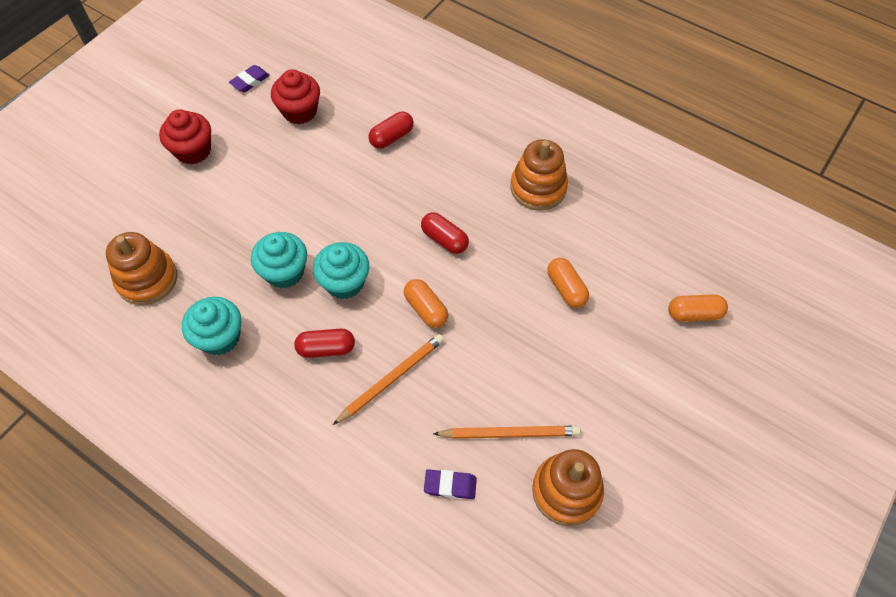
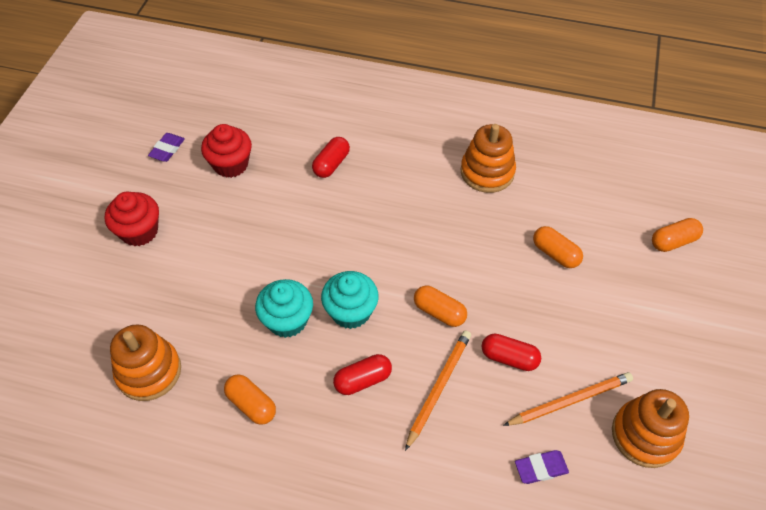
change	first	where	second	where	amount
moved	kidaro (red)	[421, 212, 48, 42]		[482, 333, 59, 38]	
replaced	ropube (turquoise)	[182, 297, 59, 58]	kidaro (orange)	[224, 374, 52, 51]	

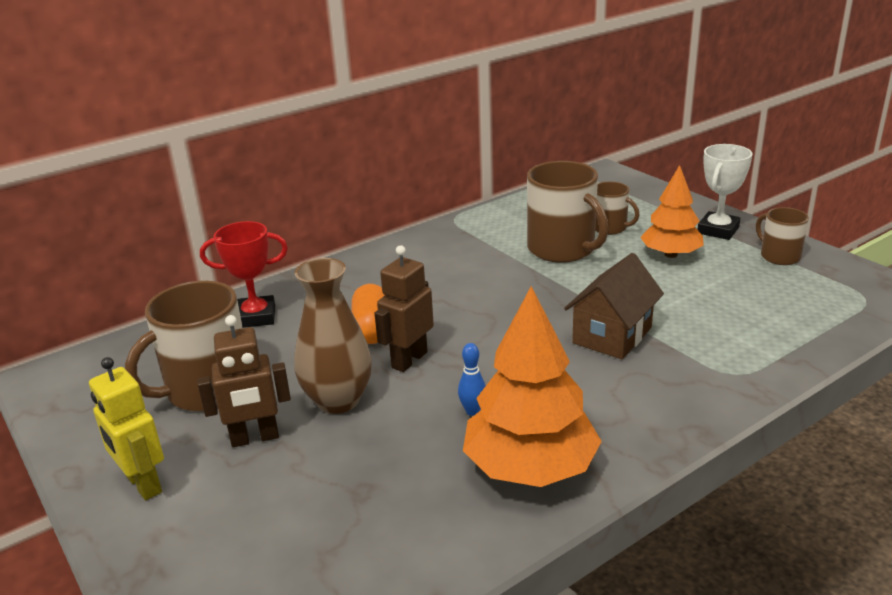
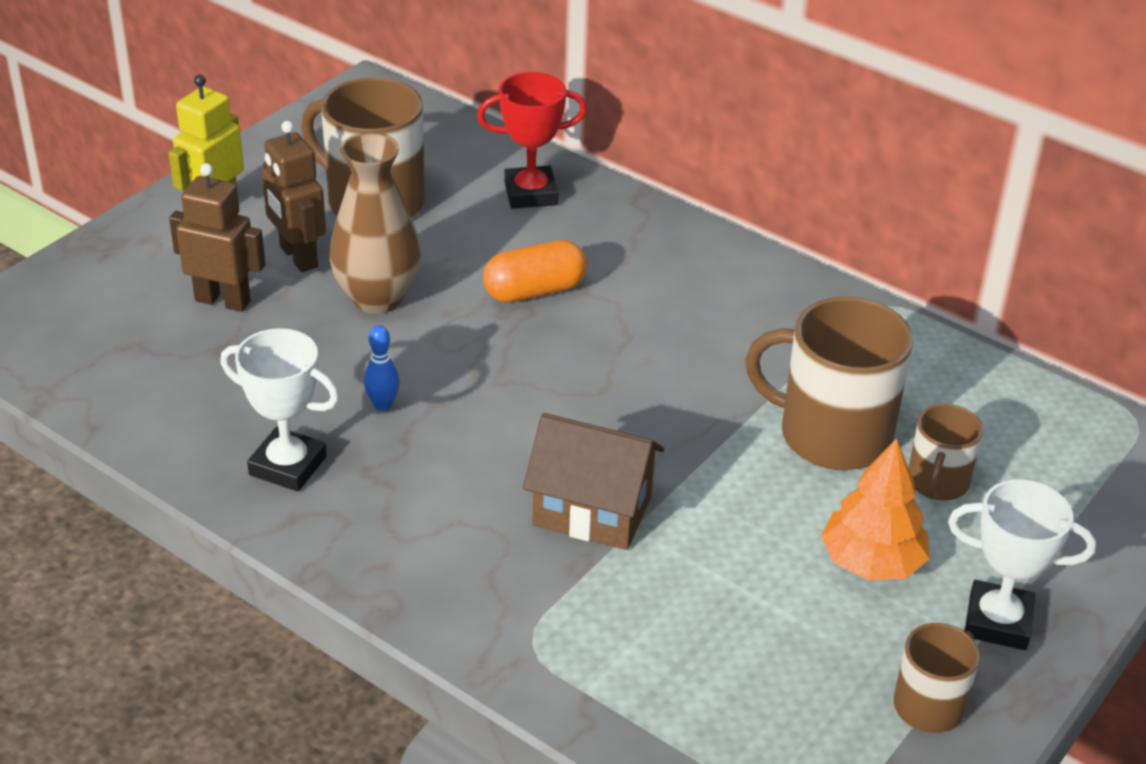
change	first	where	second	where	amount
turned	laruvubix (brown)	[527, 161, 82, 102]		[745, 297, 168, 173]	75 degrees clockwise
turned	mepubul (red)	[200, 221, 88, 107]		[477, 72, 110, 137]	75 degrees counterclockwise
moved	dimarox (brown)	[375, 245, 59, 127]		[169, 163, 96, 149]	
replaced	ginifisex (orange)	[463, 286, 139, 201]	mepubul (white)	[220, 328, 119, 163]	

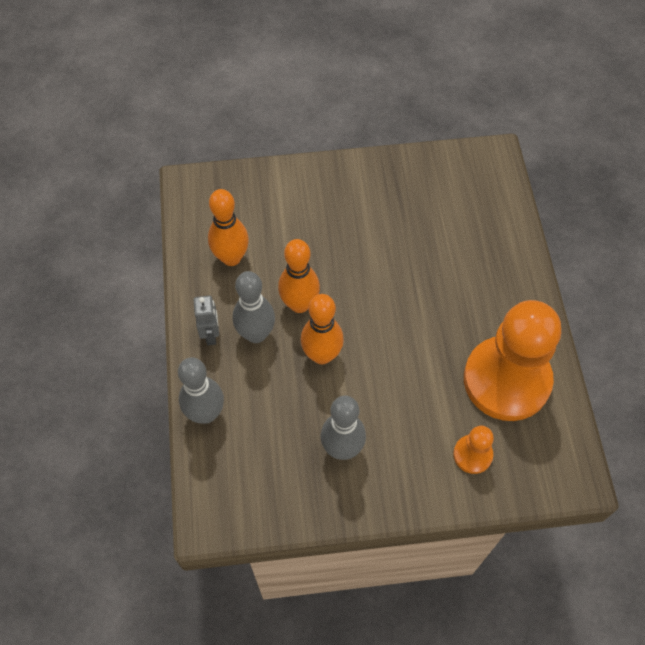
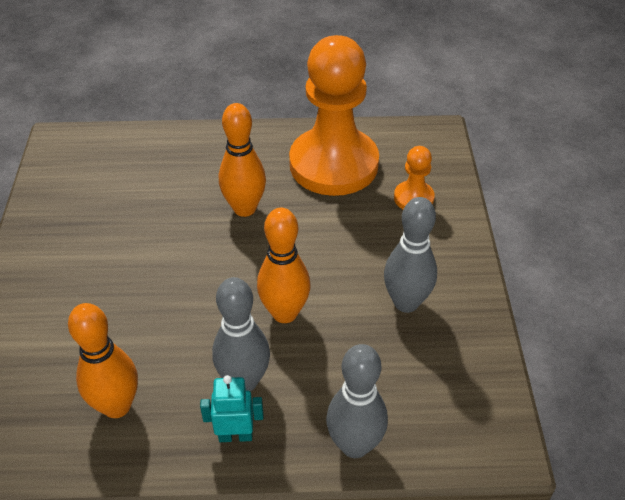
change	first	where	second	where	amount
moved	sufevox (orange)	[278, 239, 42, 74]		[219, 103, 47, 114]	
recoloured	dimarox (grey)	[194, 296, 25, 49]	dimarox (turquoise)	[200, 375, 63, 67]	

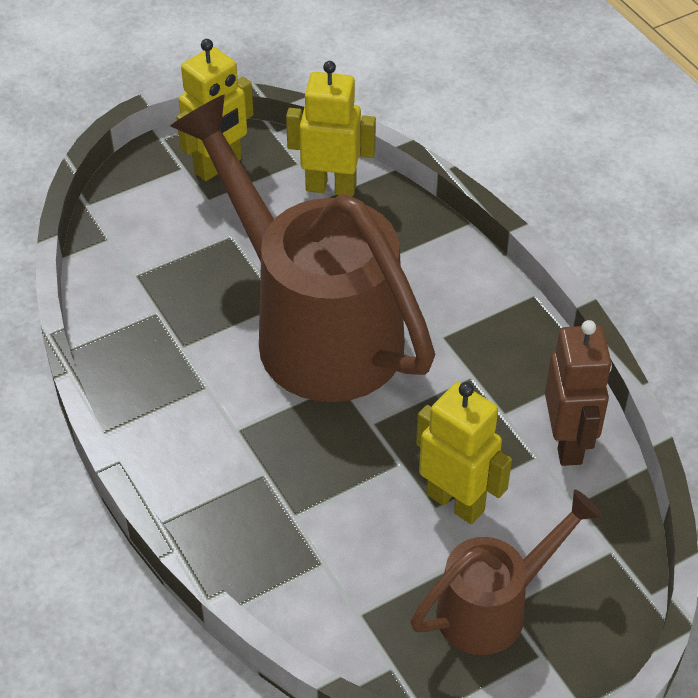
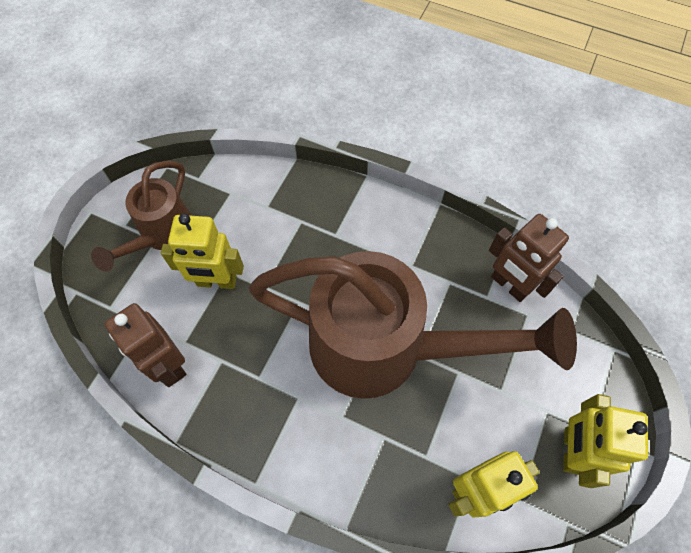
change	first	where	second	where	amount
added			dimarox (brown)	[489, 214, 80, 88]	

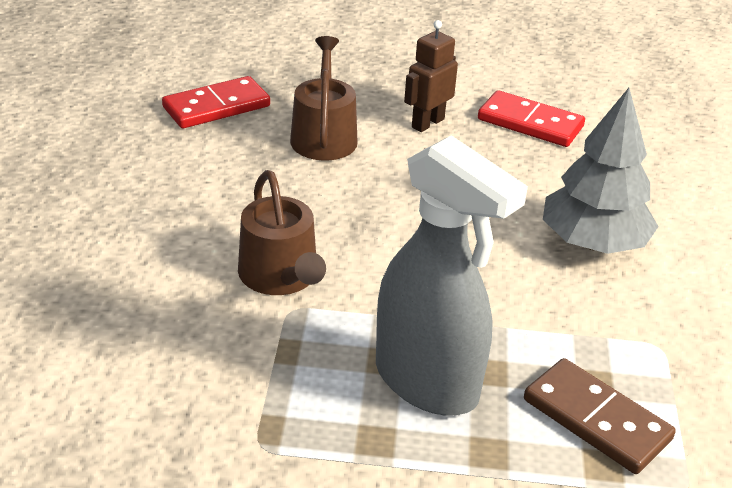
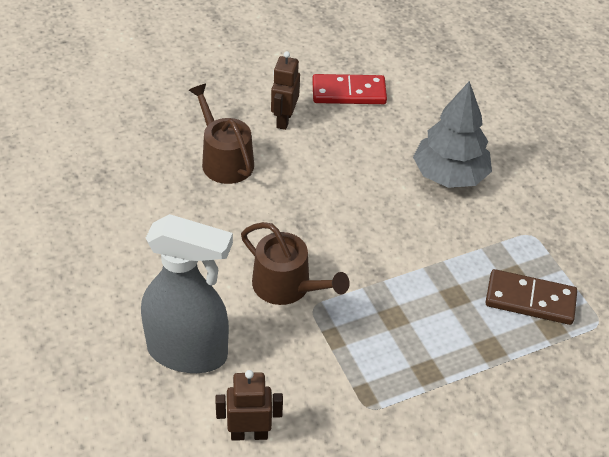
change	first	where	second	where	amount
removed	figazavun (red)	[162, 76, 108, 52]			
moved	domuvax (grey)	[376, 135, 152, 280]		[141, 214, 92, 159]	
added			dimarox (brown)	[216, 370, 67, 71]	

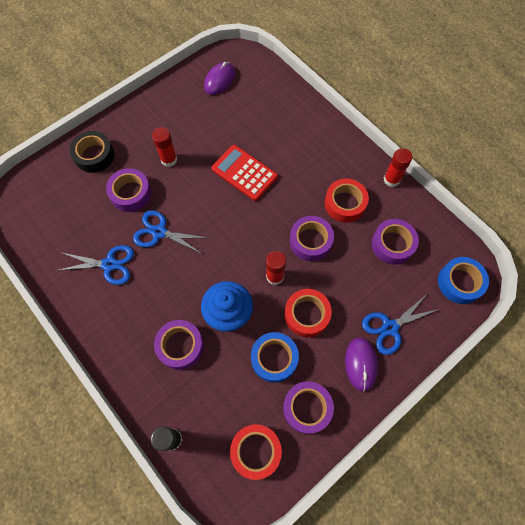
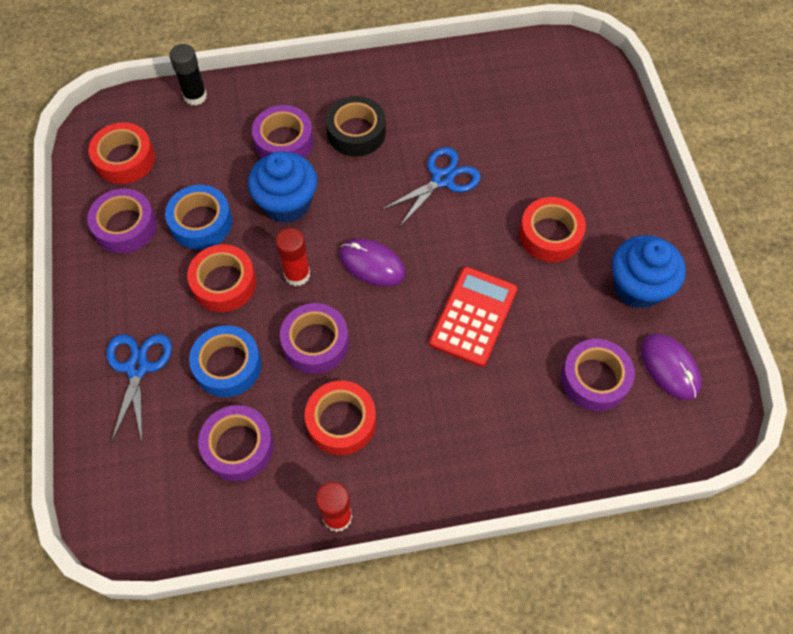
change	first	where	second	where	amount
replaced	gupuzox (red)	[152, 127, 25, 40]	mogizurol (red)	[519, 197, 67, 65]	
moved	mogizurol (black)	[69, 131, 45, 42]		[326, 96, 60, 60]	
turned	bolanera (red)	[211, 145, 67, 56]		[429, 267, 88, 100]	45 degrees counterclockwise
moved	mogizurol (purple)	[106, 168, 45, 44]		[561, 339, 74, 72]	
removed	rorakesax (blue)	[56, 245, 78, 40]			
moved	mogizurol (blue)	[438, 257, 51, 47]		[189, 325, 73, 72]	
moved	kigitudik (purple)	[345, 337, 33, 55]		[340, 239, 66, 47]	
added			ropube (blue)	[612, 235, 74, 74]	

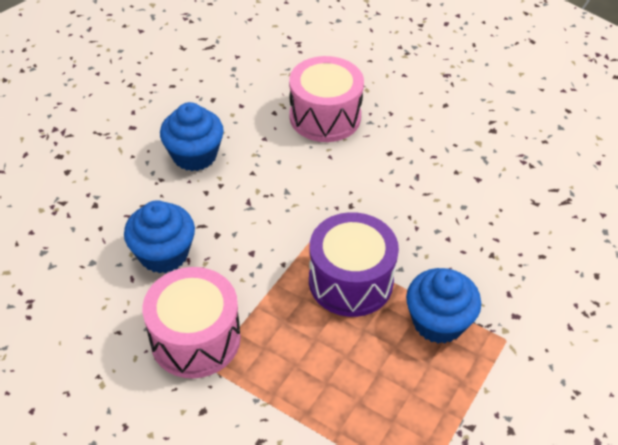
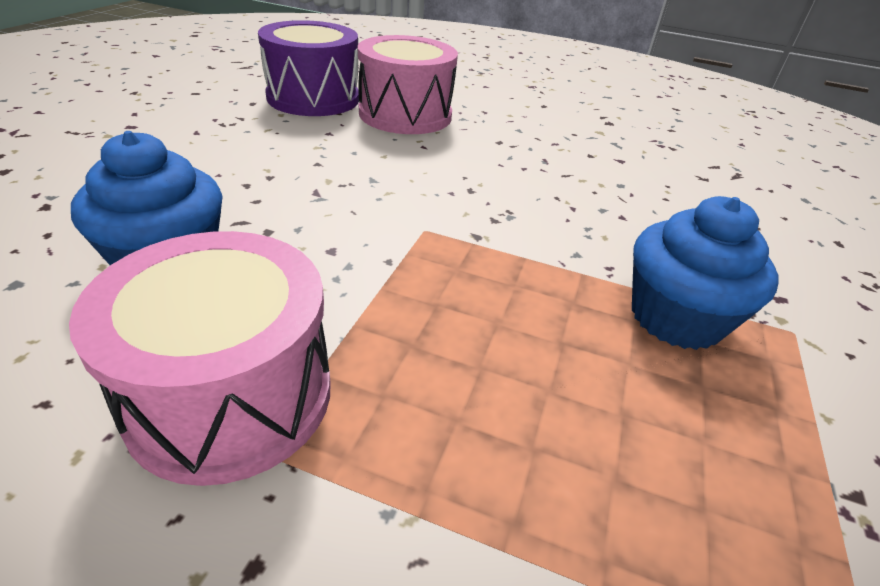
change	first	where	second	where	amount
removed	ropube (blue)	[160, 102, 64, 69]			
moved	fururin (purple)	[309, 212, 90, 105]		[258, 20, 101, 96]	

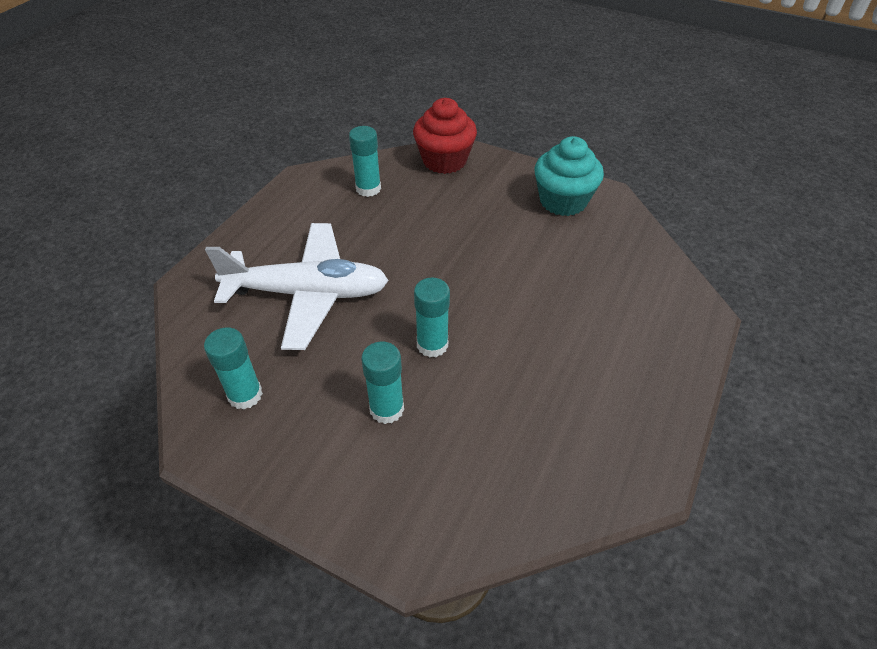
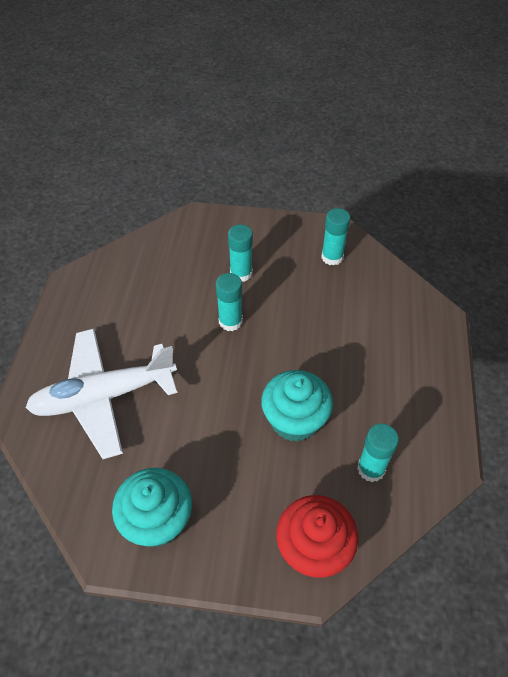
change	first	where	second	where	amount
moved	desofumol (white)	[205, 223, 184, 127]		[25, 329, 152, 130]	
added			ropube (turquoise)	[261, 370, 72, 72]	

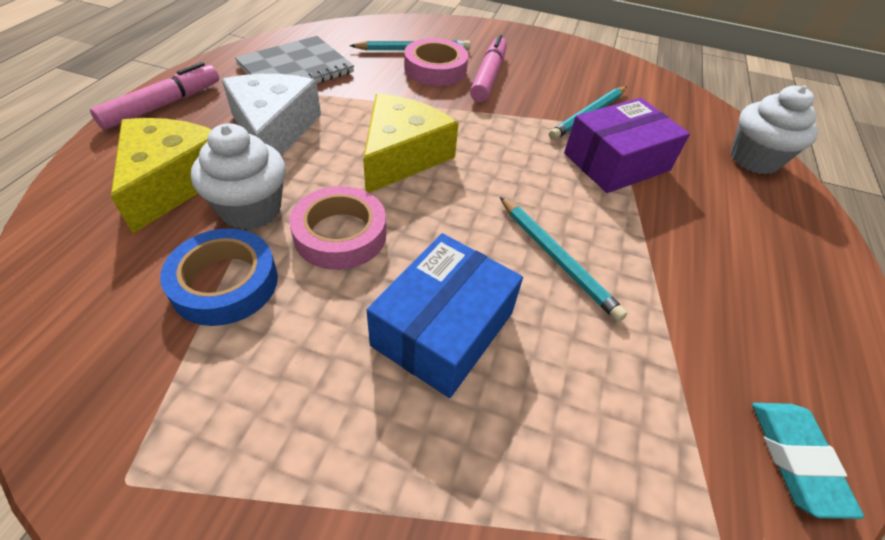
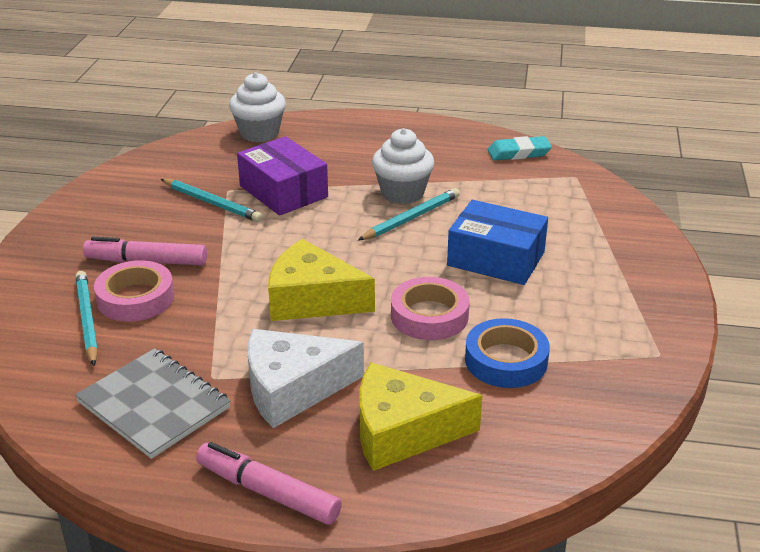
change	first	where	second	where	amount
moved	ropube (white)	[191, 123, 95, 107]		[372, 128, 62, 76]	

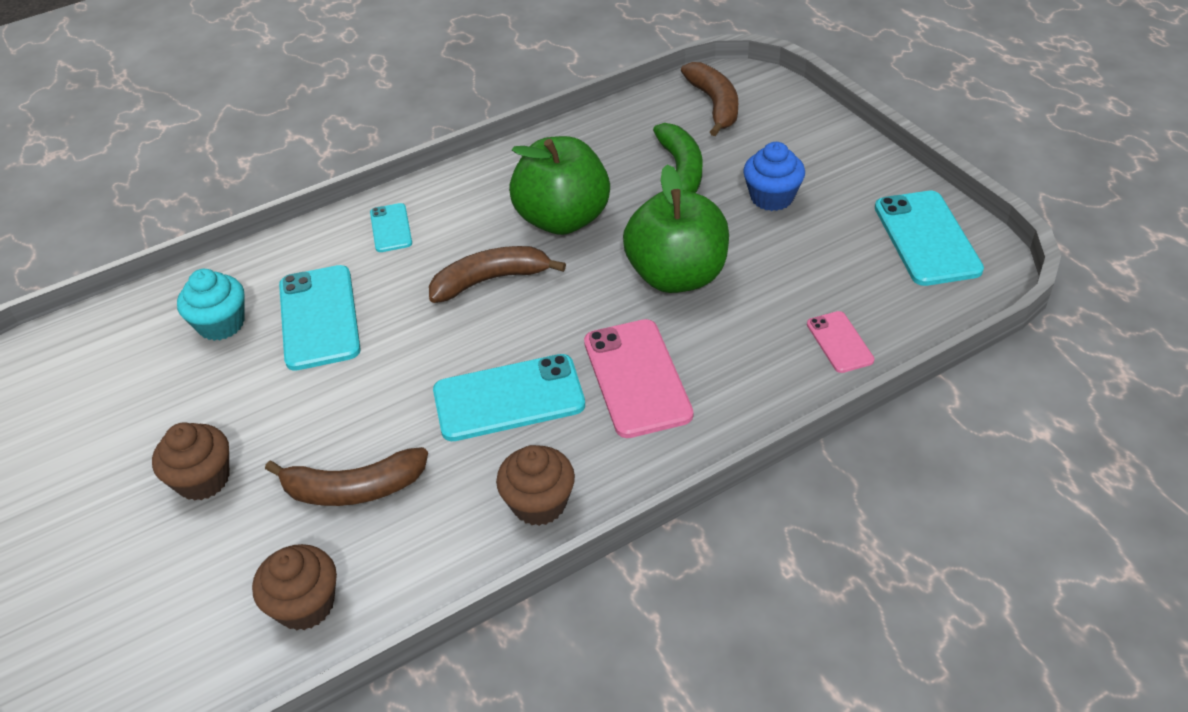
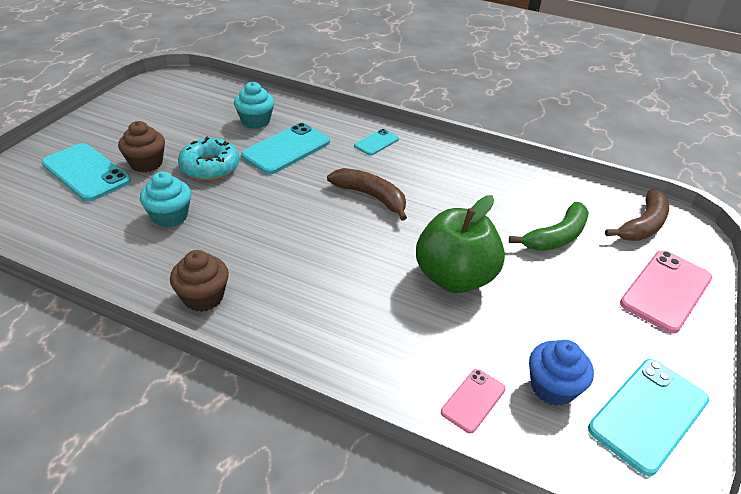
change	first	where	second	where	amount
removed	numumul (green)	[509, 136, 101, 99]			
moved	ropube (blue)	[743, 142, 62, 69]		[529, 340, 65, 66]	
moved	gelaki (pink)	[584, 319, 109, 119]		[620, 251, 92, 83]	
moved	gelaki (turquoise)	[433, 354, 152, 87]		[42, 143, 89, 59]	
replaced	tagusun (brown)	[265, 447, 163, 59]	ropube (turquoise)	[140, 172, 51, 56]	
removed	ropube (brown)	[252, 544, 85, 86]			
added			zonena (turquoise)	[178, 136, 61, 44]	

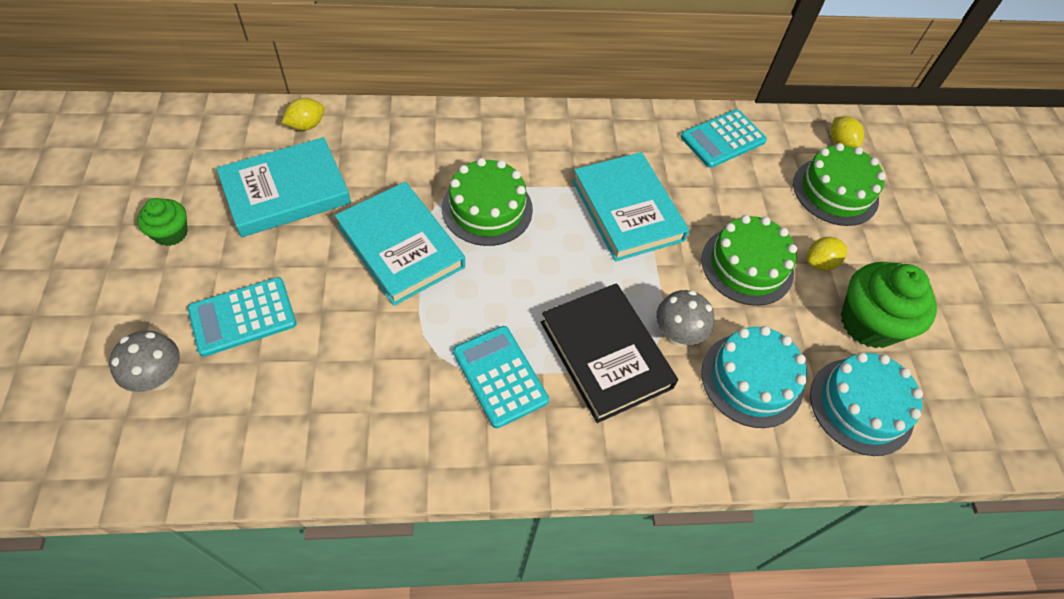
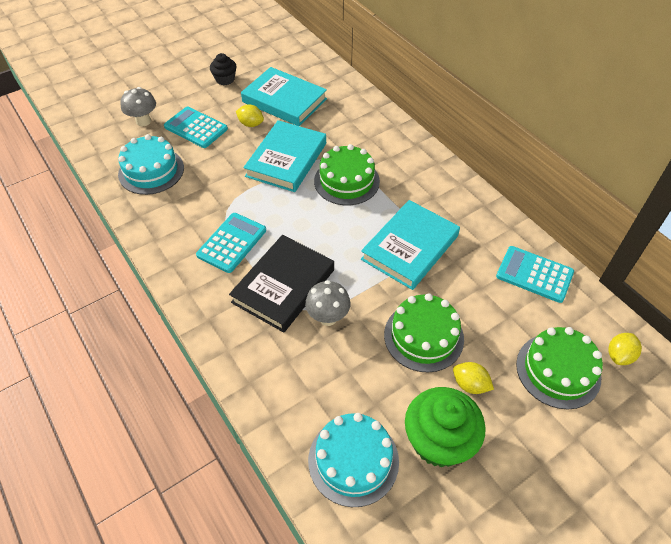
change	first	where	second	where	amount
moved	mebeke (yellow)	[282, 98, 42, 32]		[236, 104, 28, 23]	
recoloured	ropube (green)	[137, 198, 51, 48]	ropube (black)	[210, 53, 27, 32]	
moved	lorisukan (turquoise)	[701, 326, 106, 102]		[118, 134, 66, 61]	

